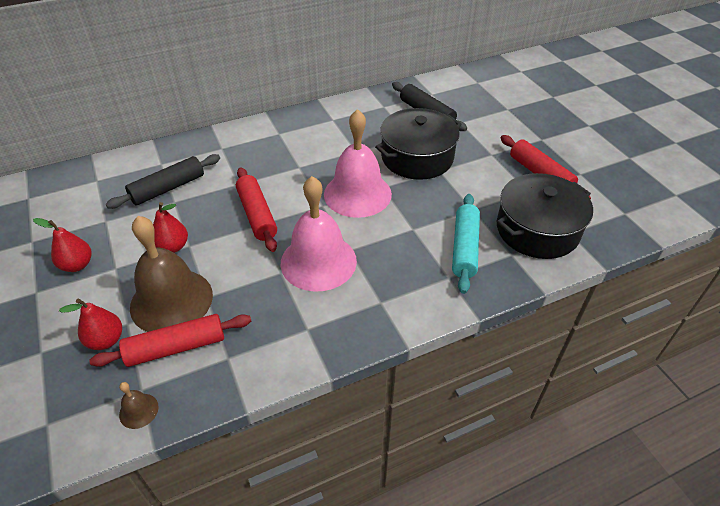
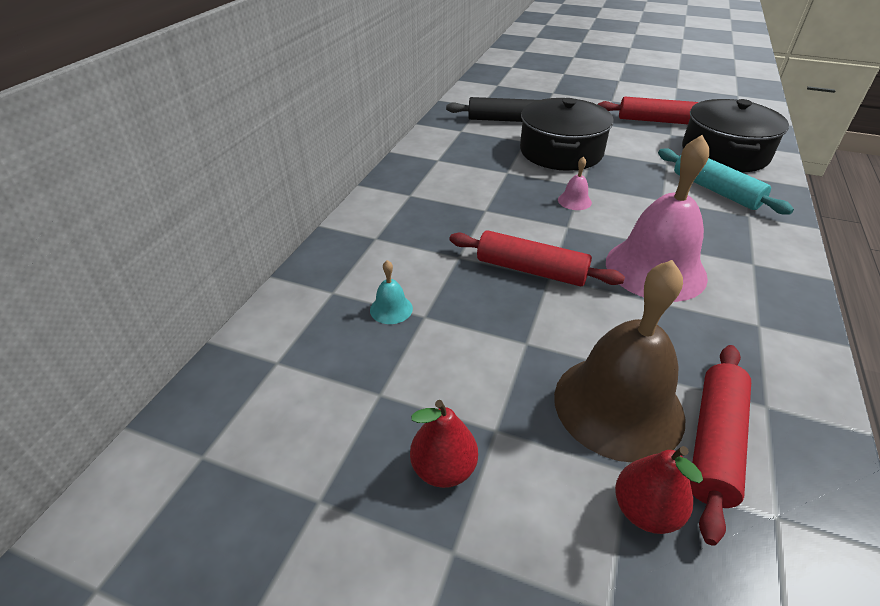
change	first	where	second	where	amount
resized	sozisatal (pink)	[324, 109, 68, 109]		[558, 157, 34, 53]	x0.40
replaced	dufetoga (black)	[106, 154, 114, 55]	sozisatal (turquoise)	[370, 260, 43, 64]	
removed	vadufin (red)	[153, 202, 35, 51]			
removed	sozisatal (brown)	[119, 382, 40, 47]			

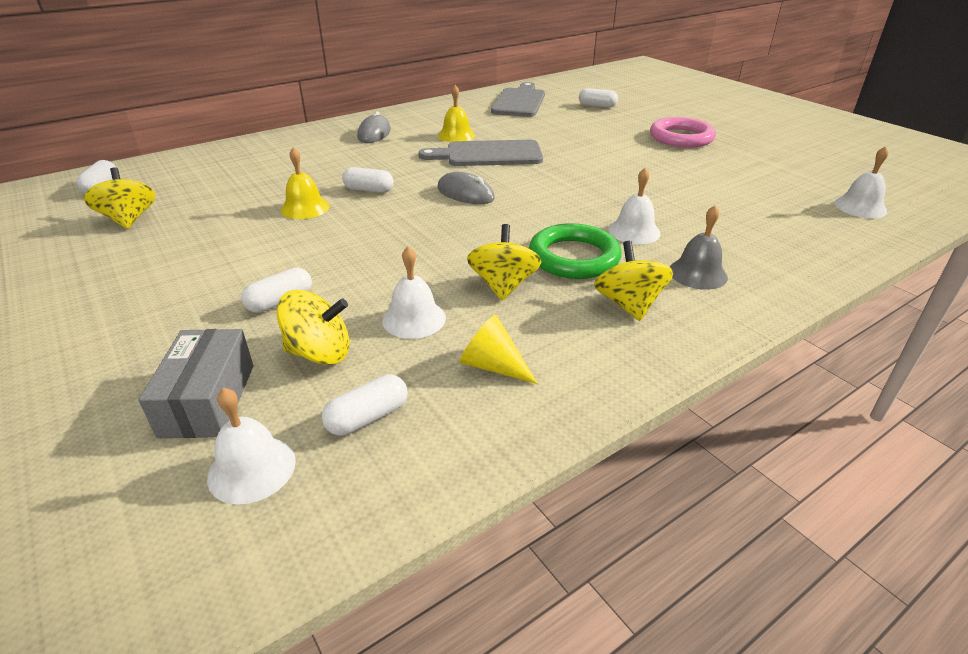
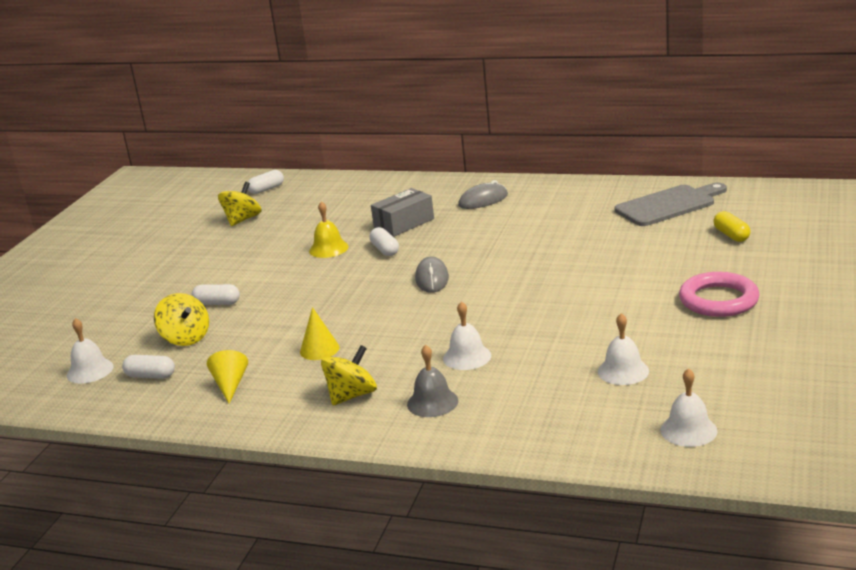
change	first	where	second	where	amount
removed	sozisatal (yellow)	[438, 85, 37, 57]			
recoloured	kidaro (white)	[579, 88, 39, 20]	kidaro (yellow)	[713, 211, 37, 31]	
removed	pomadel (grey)	[418, 140, 125, 26]			
removed	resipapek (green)	[529, 223, 93, 56]			
replaced	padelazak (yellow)	[467, 224, 74, 76]	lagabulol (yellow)	[300, 307, 39, 53]	
moved	sozisatal (white)	[382, 247, 64, 92]		[598, 313, 51, 72]	
moved	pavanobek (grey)	[138, 329, 115, 109]		[371, 188, 63, 49]	

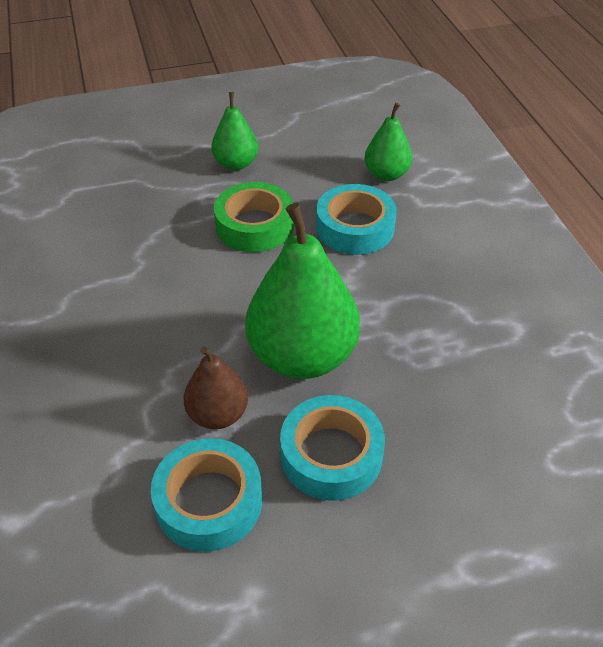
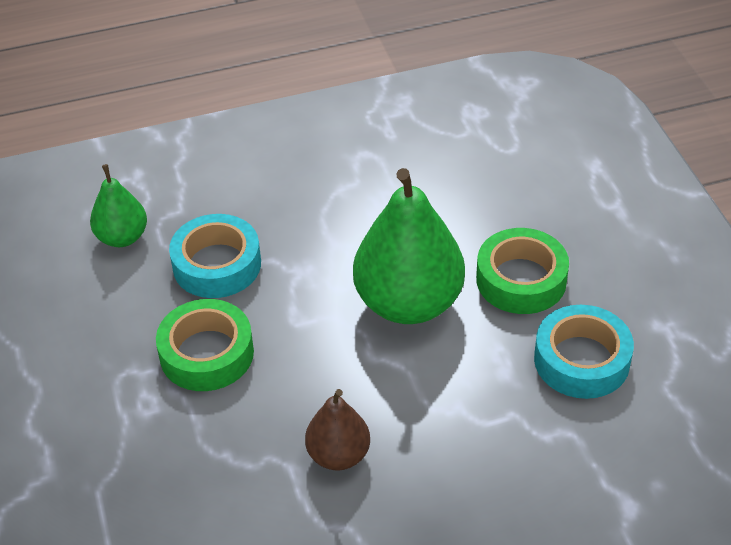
change	first	where	second	where	amount
removed	vadufin (green)	[211, 92, 47, 78]			
moved	vadufin (brown)	[184, 346, 64, 83]		[305, 389, 65, 82]	
recoloured	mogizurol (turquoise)	[280, 395, 105, 106]	mogizurol (green)	[476, 228, 93, 86]	

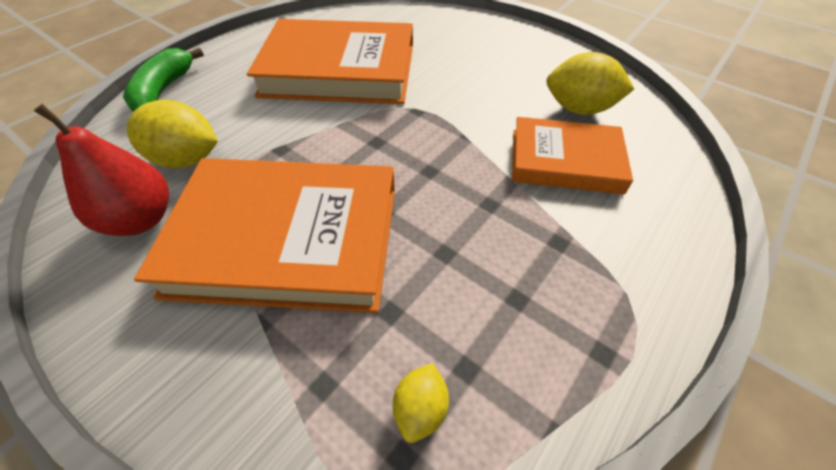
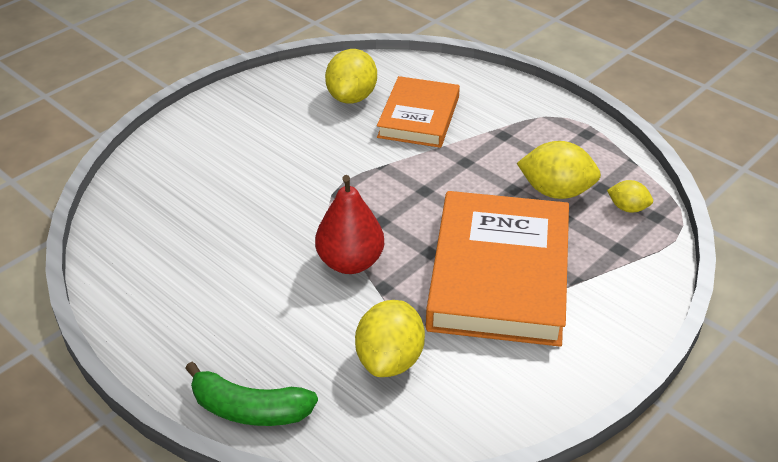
change	first	where	second	where	amount
removed	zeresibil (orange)	[247, 19, 166, 85]			
moved	vadufin (red)	[34, 104, 135, 132]		[315, 175, 69, 99]	
added			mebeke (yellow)	[517, 141, 84, 58]	

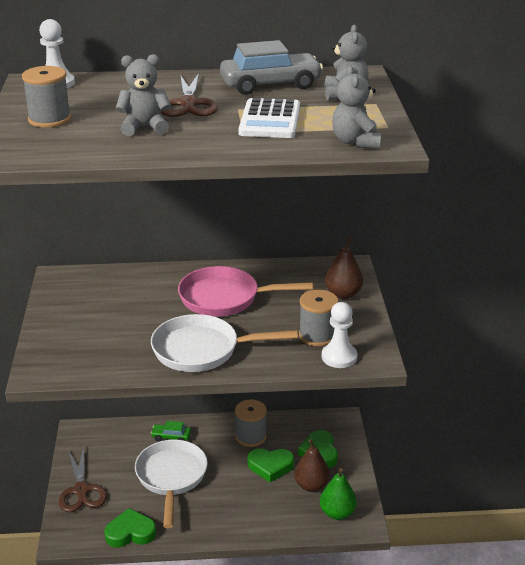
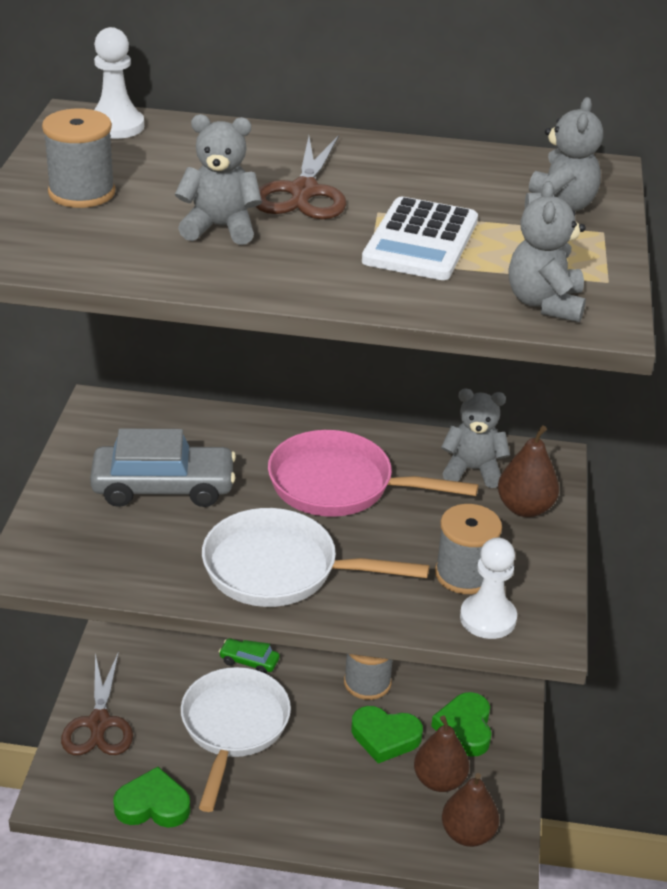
change	first	where	second	where	amount
moved	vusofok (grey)	[220, 40, 103, 55]		[90, 428, 146, 79]	
recoloured	vadufin (green)	[320, 468, 37, 52]	vadufin (brown)	[442, 773, 57, 74]	
added			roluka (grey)	[441, 389, 69, 99]	

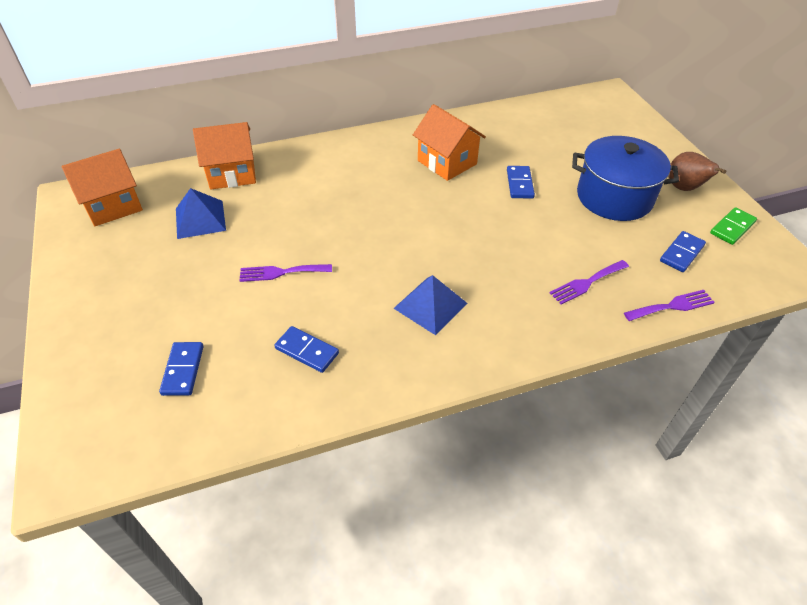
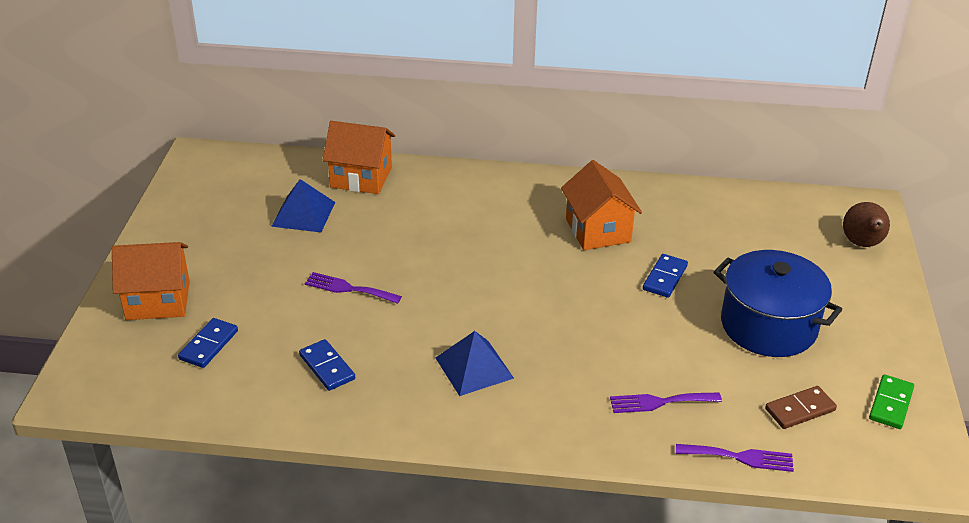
change	first	where	second	where	amount
moved	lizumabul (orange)	[61, 149, 82, 77]		[112, 242, 78, 78]	
moved	vadufin (brown)	[669, 152, 57, 39]		[843, 202, 47, 45]	
turned	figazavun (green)	[710, 207, 47, 38]		[869, 374, 45, 55]	45 degrees counterclockwise
recoloured	figazavun (blue)	[660, 231, 46, 41]	figazavun (brown)	[765, 386, 72, 43]	

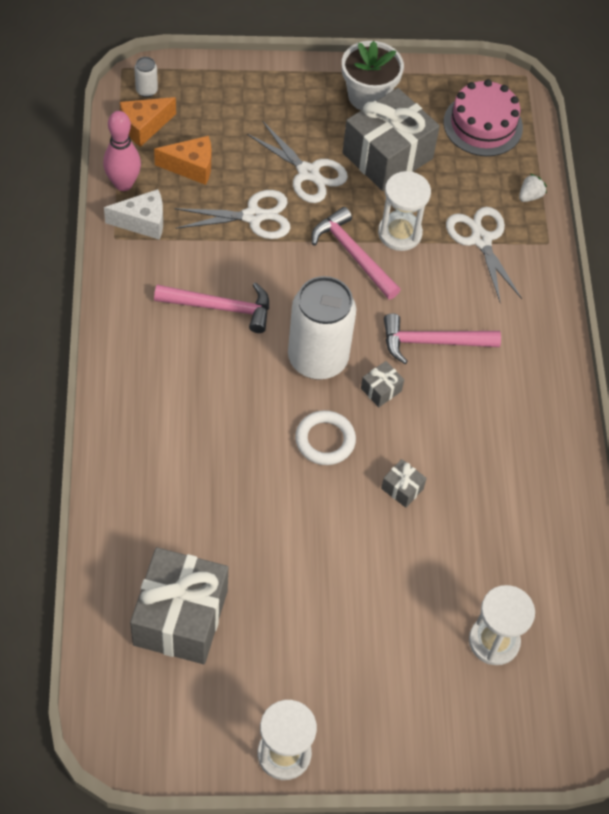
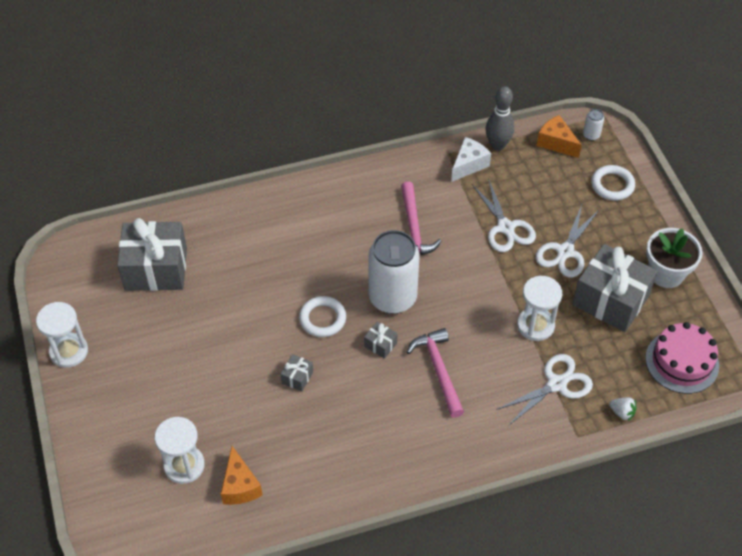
change	first	where	second	where	amount
recoloured	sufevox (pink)	[103, 111, 38, 80]	sufevox (grey)	[486, 86, 28, 65]	
moved	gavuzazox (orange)	[154, 136, 57, 49]		[221, 446, 41, 59]	
turned	gavuzazox (white)	[104, 189, 59, 51]		[451, 137, 40, 45]	120 degrees counterclockwise
removed	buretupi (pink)	[312, 207, 89, 93]			
added			resipapek (white)	[591, 165, 44, 36]	

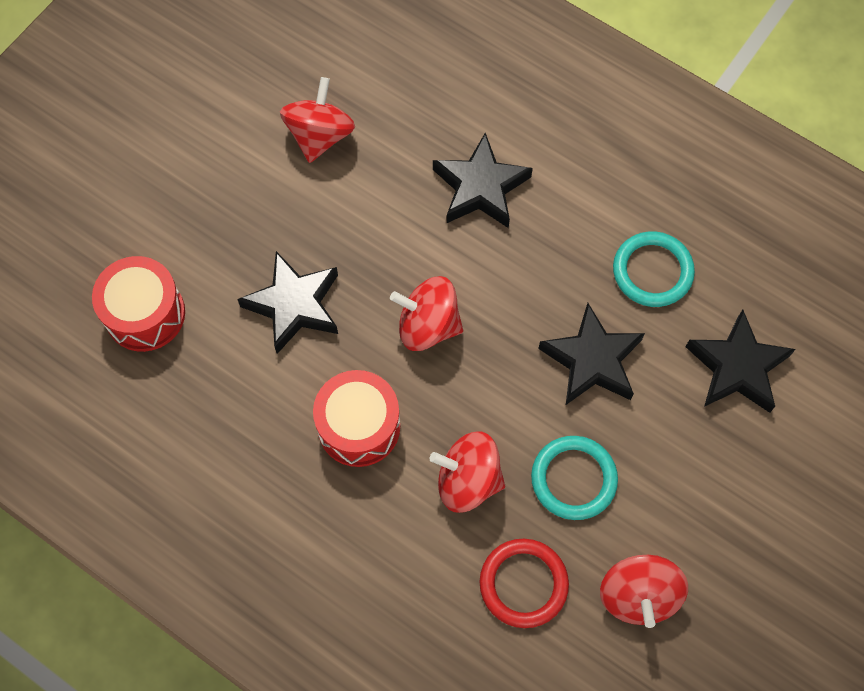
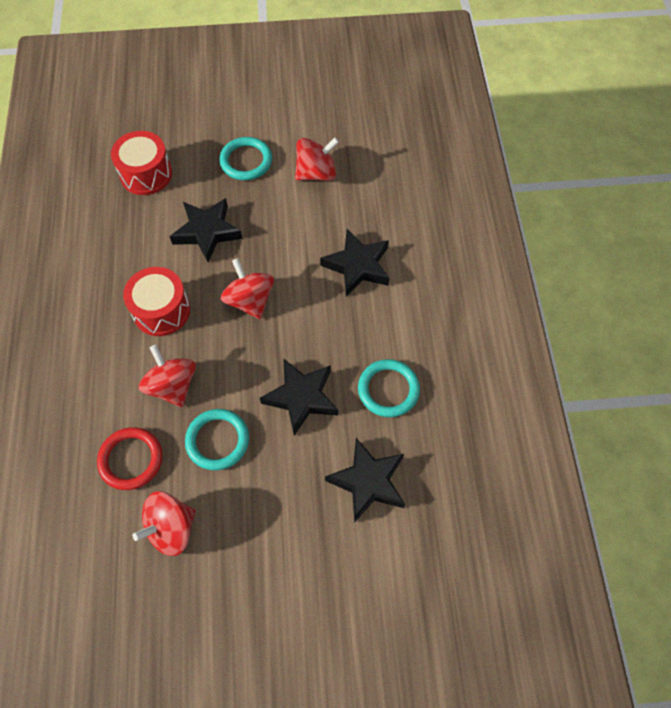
change	first	where	second	where	amount
added			resipapek (turquoise)	[219, 137, 53, 43]	

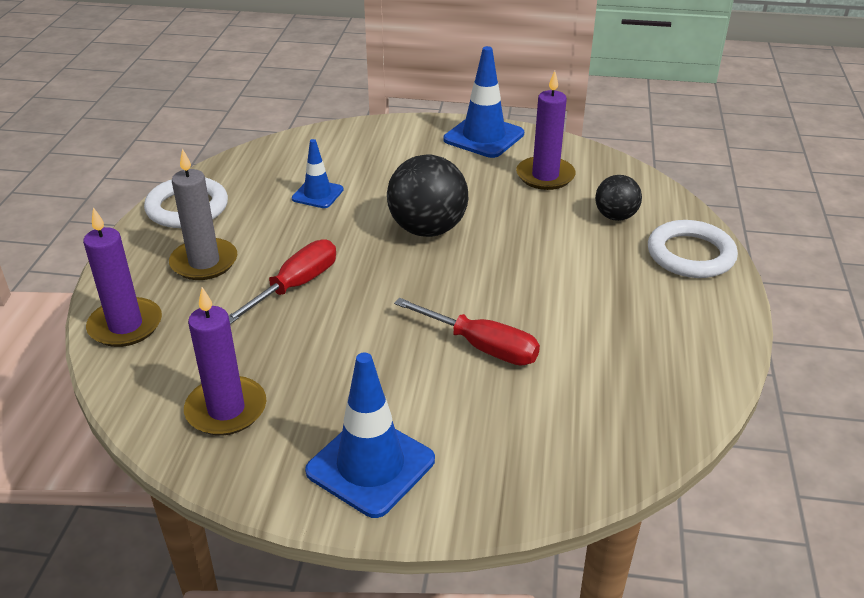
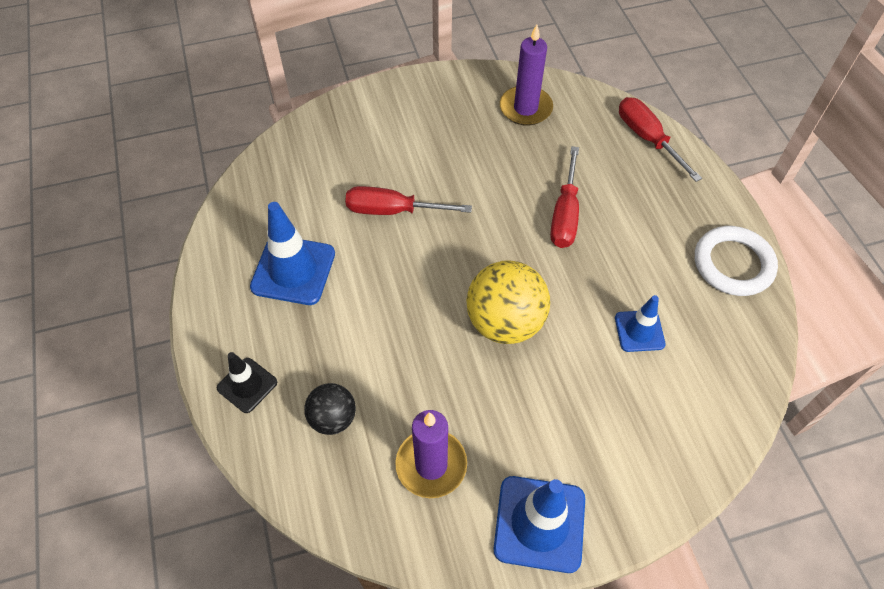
change	first	where	second	where	amount
removed	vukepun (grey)	[169, 149, 69, 131]			
recoloured	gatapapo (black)	[387, 155, 81, 82]	gatapapo (yellow)	[466, 260, 84, 84]	
replaced	vukepun (purple)	[83, 207, 79, 140]	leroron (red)	[619, 97, 83, 85]	
replaced	resipapek (white)	[648, 220, 90, 58]	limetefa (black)	[217, 352, 60, 61]	
moved	limetefa (blue)	[305, 353, 130, 165]		[250, 202, 85, 103]	

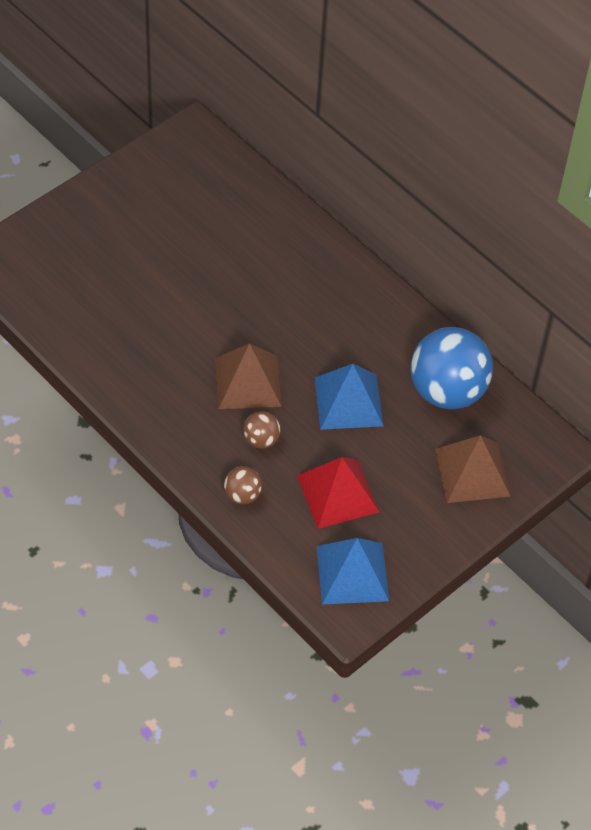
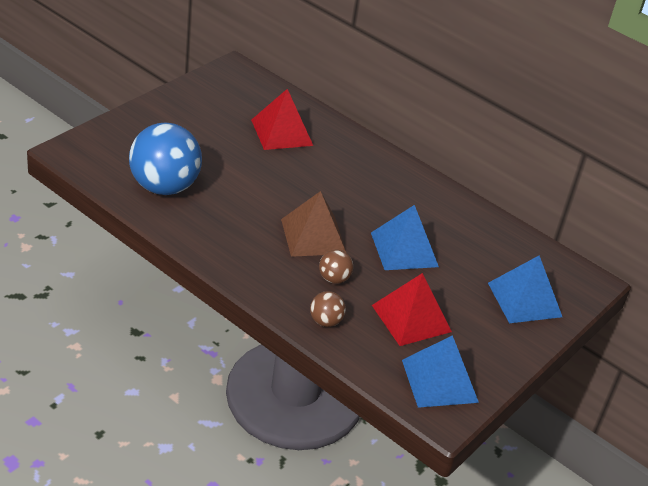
change	first	where	second	where	amount
moved	gatapapo (blue)	[410, 327, 83, 82]		[129, 123, 73, 72]	
recoloured	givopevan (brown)	[435, 435, 76, 68]	givopevan (blue)	[488, 256, 74, 67]	
added			givopevan (red)	[251, 89, 62, 61]	

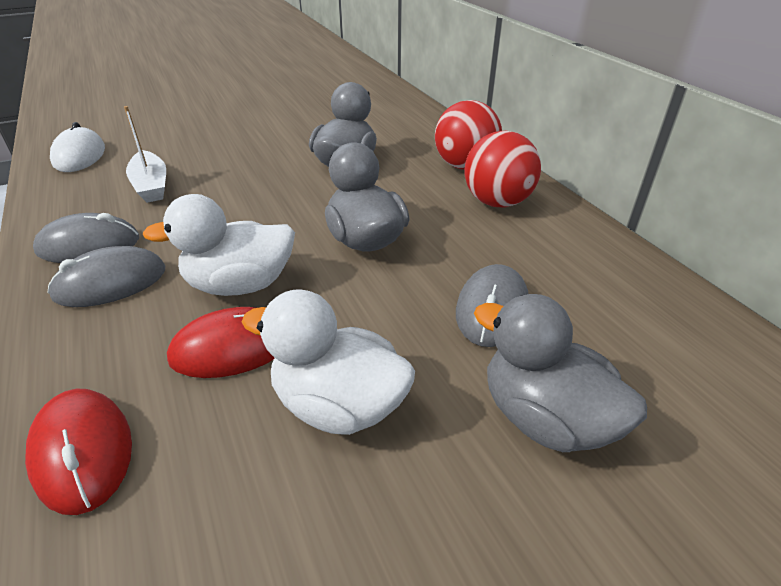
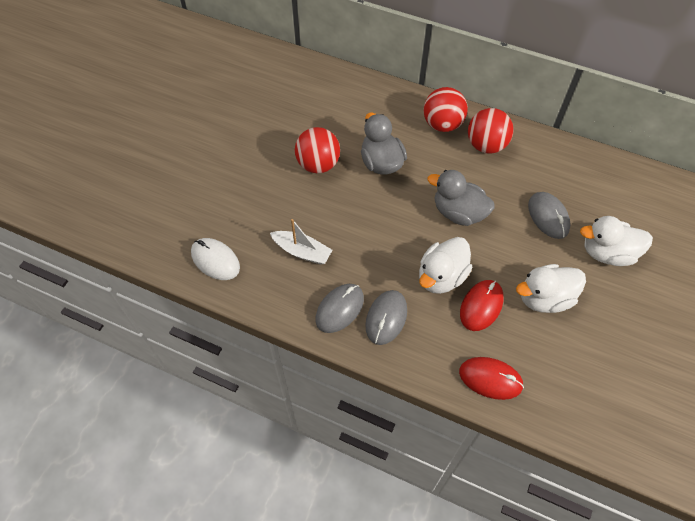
change	first	where	second	where	amount
recoloured	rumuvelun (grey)	[474, 294, 173, 158]	rumuvelun (white)	[580, 216, 73, 50]	
added			gatapapo (red)	[295, 127, 45, 46]	

